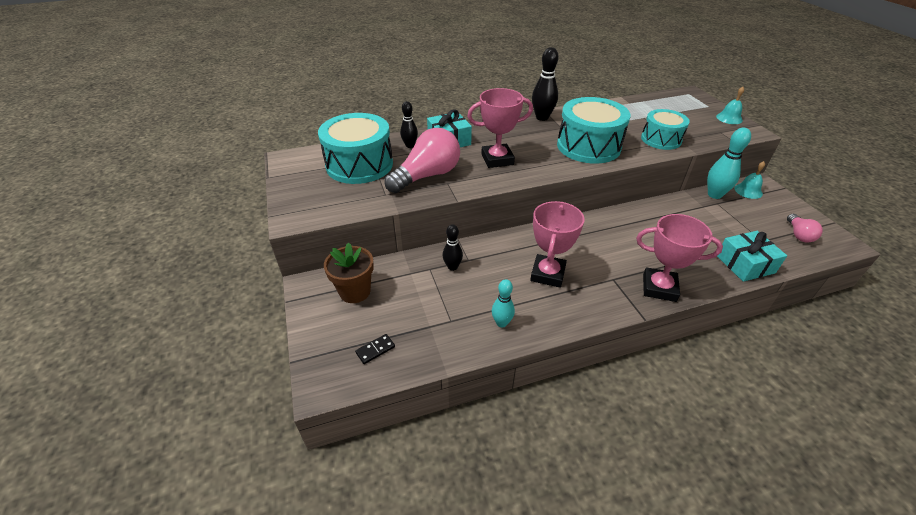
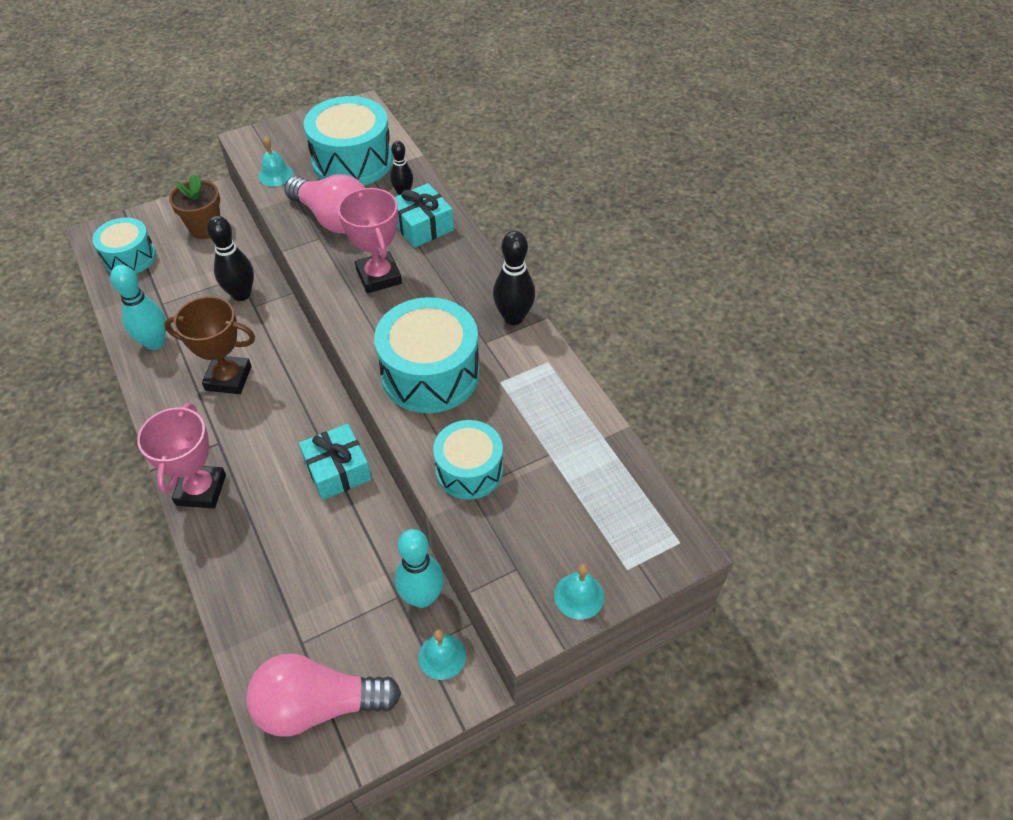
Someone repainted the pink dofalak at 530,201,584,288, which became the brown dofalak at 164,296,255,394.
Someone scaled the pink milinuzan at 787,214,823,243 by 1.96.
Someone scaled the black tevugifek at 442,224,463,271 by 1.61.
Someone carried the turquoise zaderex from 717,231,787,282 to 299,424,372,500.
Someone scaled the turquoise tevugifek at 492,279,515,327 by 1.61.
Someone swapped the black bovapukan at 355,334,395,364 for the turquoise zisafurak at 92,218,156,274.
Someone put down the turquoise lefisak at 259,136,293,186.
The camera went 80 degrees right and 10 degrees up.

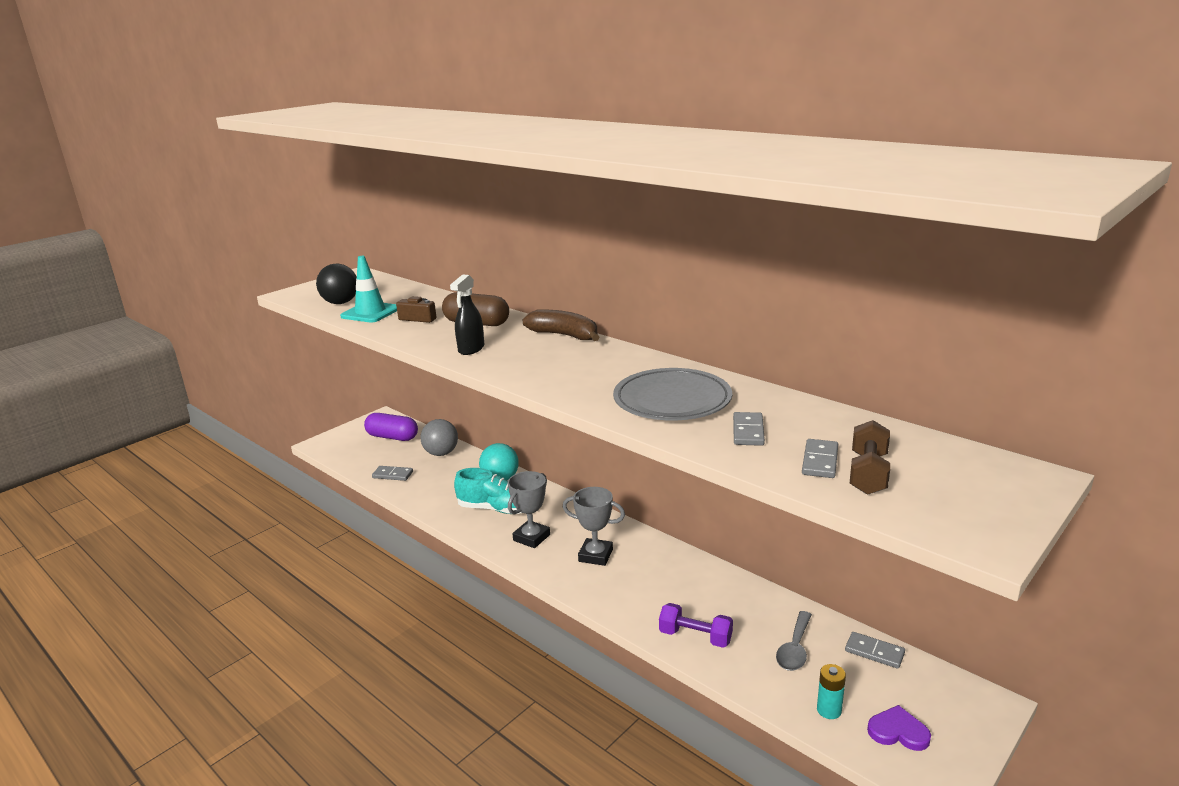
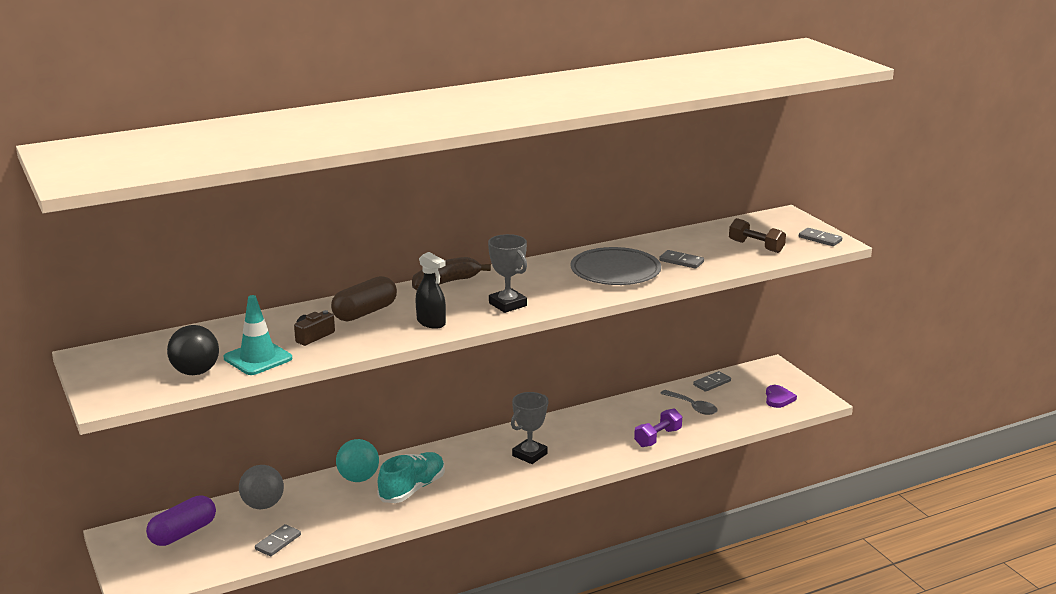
Someone carried the grey bovapukan from 802,439,838,478 to 799,228,842,246.
Someone carried the grey dofalak from 508,471,550,548 to 488,234,527,313.
Someone took away the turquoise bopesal at 817,664,846,719.
Someone rotated the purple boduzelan at 867,705,931,751 by 150 degrees clockwise.
The camera went 70 degrees left and 0 degrees up.

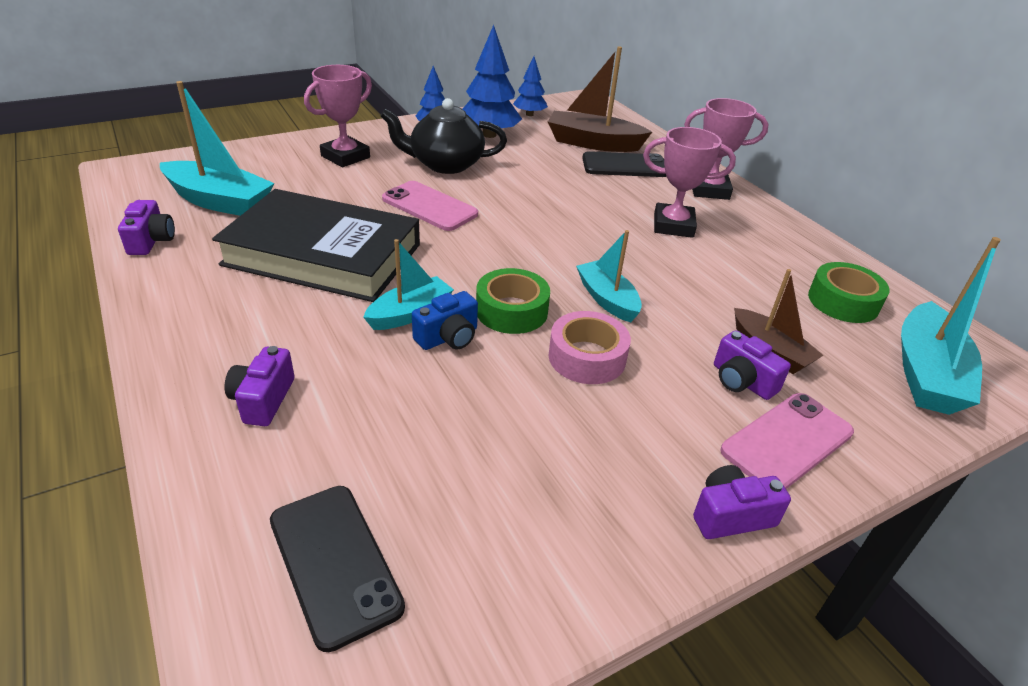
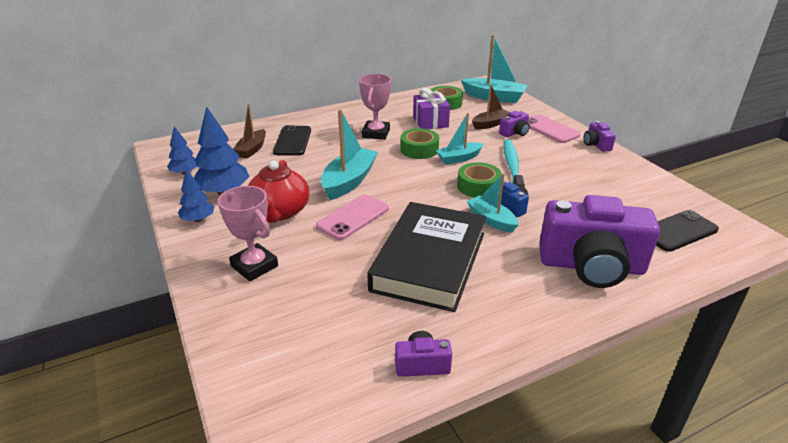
Someone scaled the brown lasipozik at 548,47,652,152 by 0.63.
Someone carried the turquoise lasipozik from 160,81,274,216 to 321,109,378,200.
Someone repainted the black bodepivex at 380,98,507,174, which became the red bodepivex at 248,160,309,223.
Someone took away the pink dofalak at 684,98,769,200.
Someone swapped the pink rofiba at 548,311,631,384 for the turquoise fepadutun at 503,139,525,187.
Someone scaled the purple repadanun at 225,346,295,426 by 2.32.
Someone put down the purple zaderex at 413,88,450,129.
Someone put down the green rofiba at 400,128,439,159.
The camera went 85 degrees left and 5 degrees down.

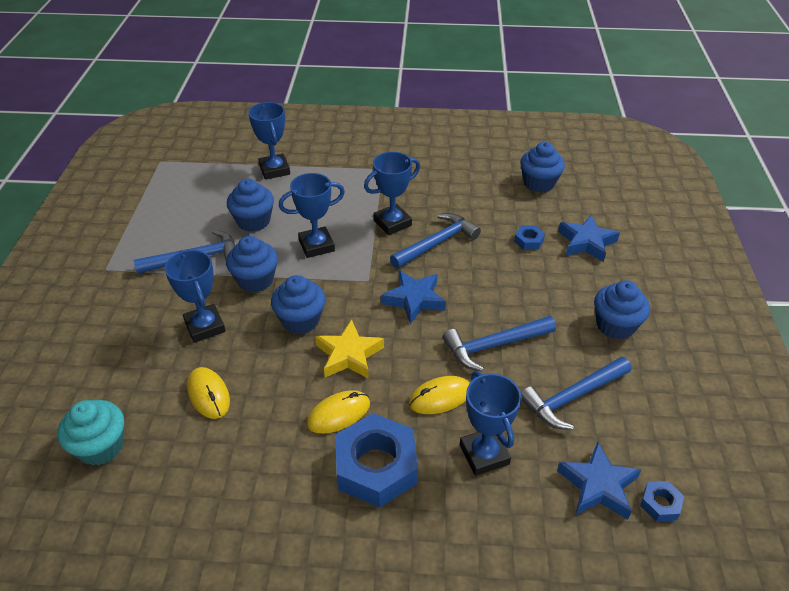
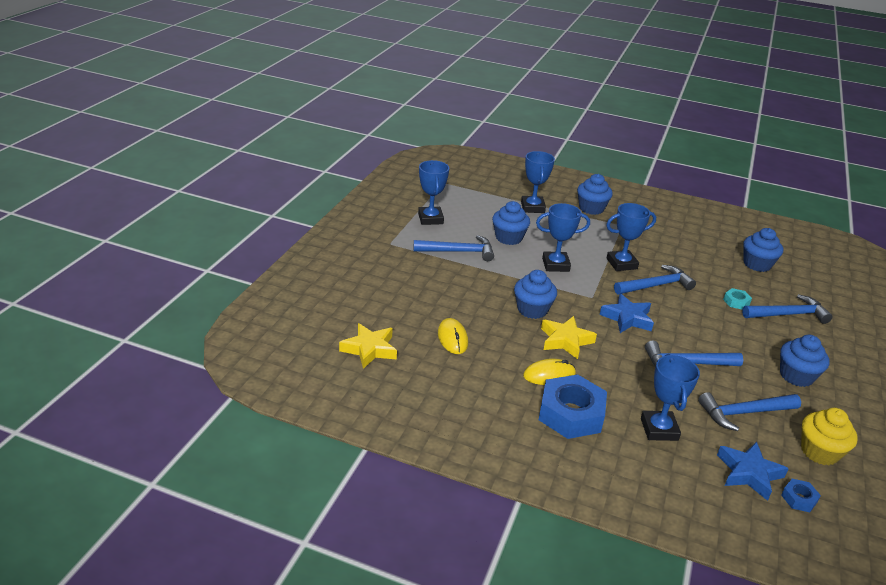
Someone swapped the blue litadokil at 558,215,620,262 for the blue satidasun at 742,294,833,324.
Someone repainted the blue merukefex at 514,226,545,250, which became the turquoise merukefex at 723,288,752,310.
Someone carried the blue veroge from 226,236,278,292 to 577,174,613,215.
Someone carried the blue dofalak from 164,250,226,343 to 418,160,449,225.
Someone took away the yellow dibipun at 409,376,469,414.
Someone swapped the turquoise veroge at 57,400,124,466 for the yellow litadokil at 339,323,397,369.
Someone put down the yellow veroge at 801,408,858,465.
The camera went 15 degrees right and 10 degrees down.

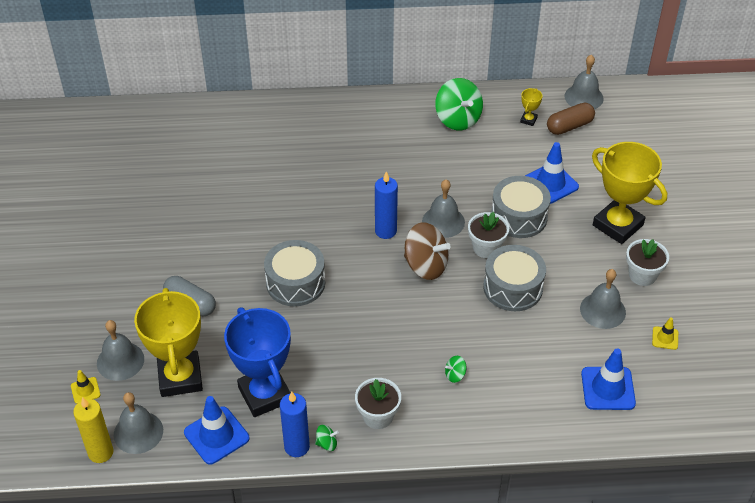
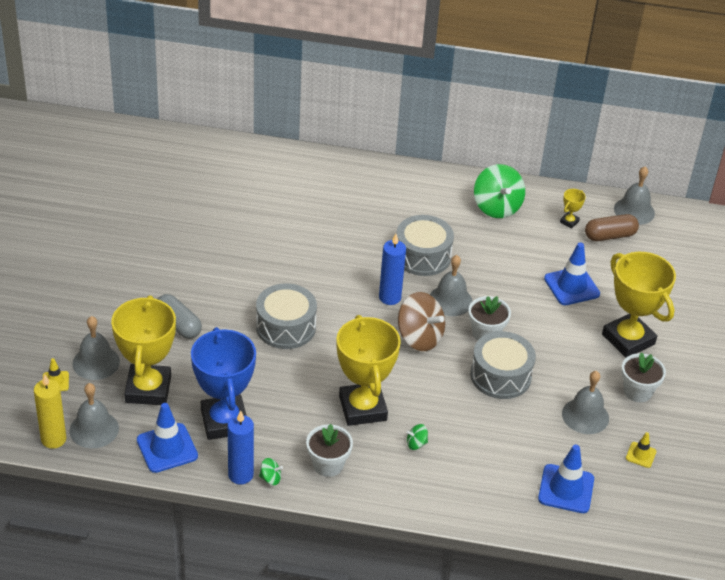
Someone carried the grey zisafurak from 491,176,551,238 to 396,215,454,276.
Someone put down the yellow dofalak at 337,315,401,426.
The camera went 10 degrees right and 5 degrees down.

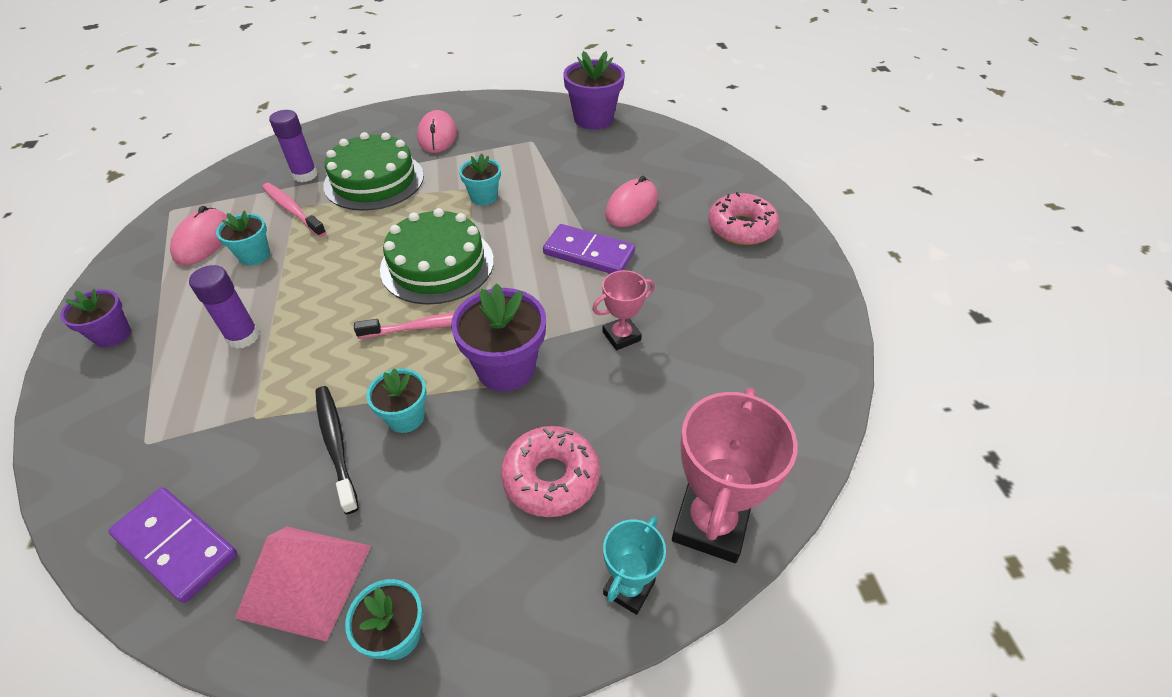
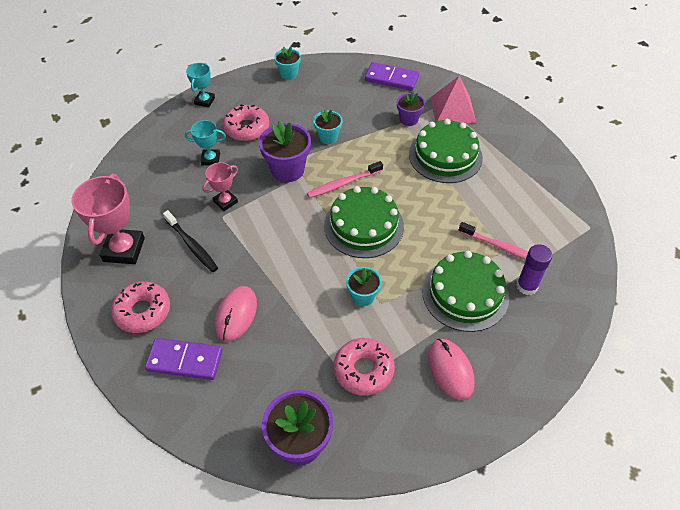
Someone took away the pink dibipun at 170,206,228,265.
Someone took away the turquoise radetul at 216,210,270,266.
Someone carried the purple bovapukan from 543,224,635,273 to 145,338,223,380.
Someone swapped the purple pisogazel at 189,265,260,349 for the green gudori at 409,119,483,183.
Someone carried the purple radetul from 60,289,131,347 to 397,92,425,126.
Someone carried the black fepadutun from 315,386,359,514 to 163,210,218,272.
Someone carried the pink dofalak from 672,388,798,563 to 71,173,145,264.
Someone carried the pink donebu from 235,527,371,642 to 431,76,476,123.
Someone put down the turquoise dofalak at 185,120,226,166.
Someone put down the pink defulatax at 334,338,395,396.
The camera went 165 degrees right and 5 degrees up.

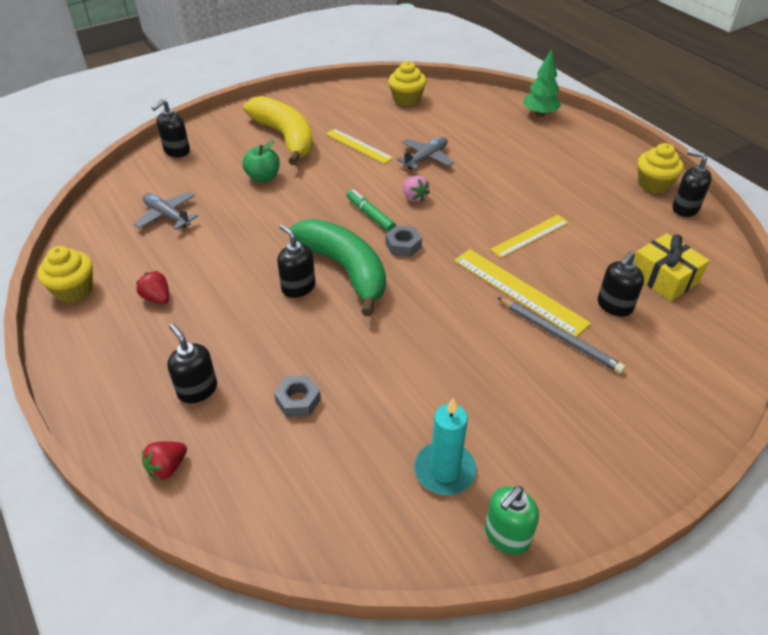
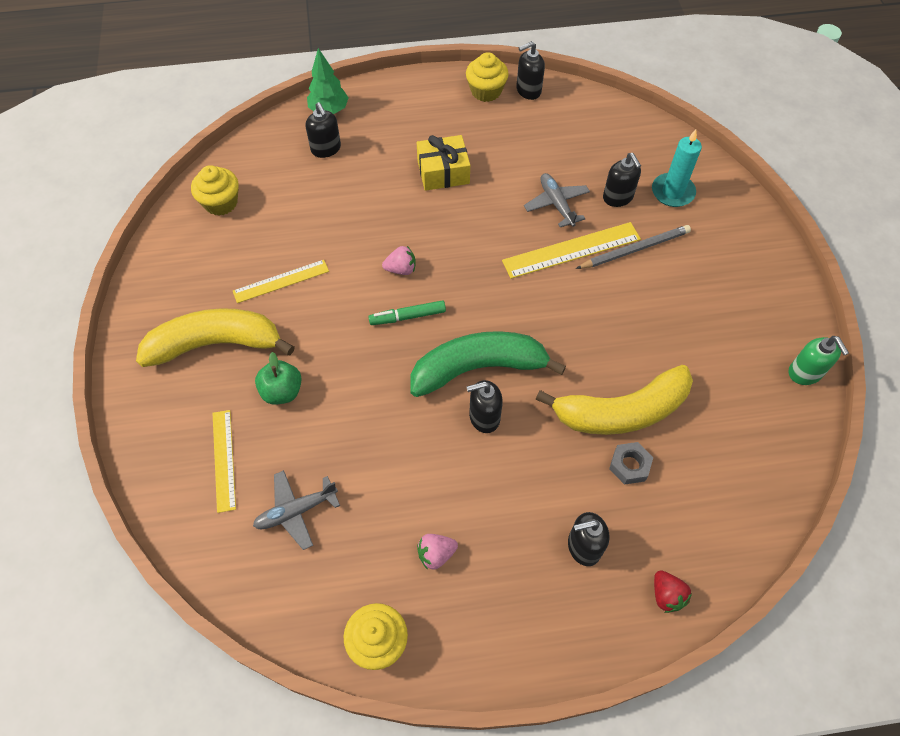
Someone carried the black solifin from 151,99,190,157 to 306,102,341,158.
Someone carried the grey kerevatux from 397,137,454,170 to 524,173,590,227.
Someone carried the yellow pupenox from 490,215,569,258 to 213,410,236,513.
Someone took away the grey merukefex at 385,225,422,257.
Someone carried the yellow zaderex from 634,233,710,301 to 417,135,470,191.
Someone repainted the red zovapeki at 136,271,169,304, which became the pink zovapeki at 417,534,458,570.
Someone carried the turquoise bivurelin from 414,398,476,495 to 652,130,702,207.
Someone put down the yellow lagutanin at 535,365,693,435.
The camera went 65 degrees left and 15 degrees up.

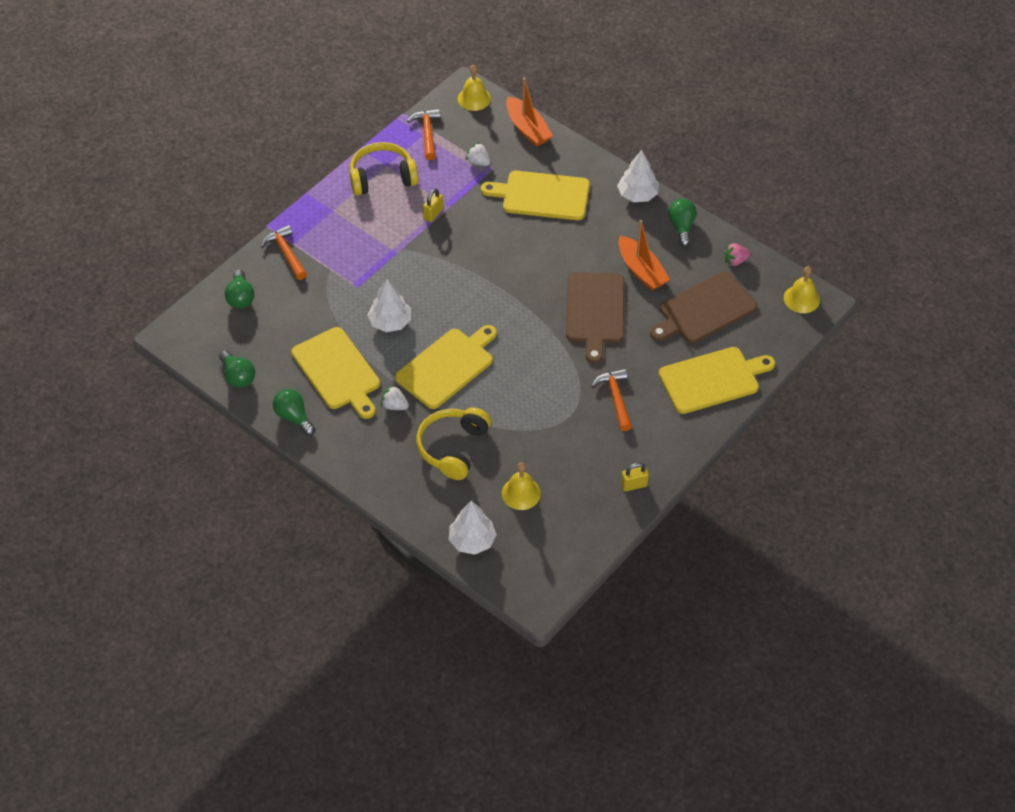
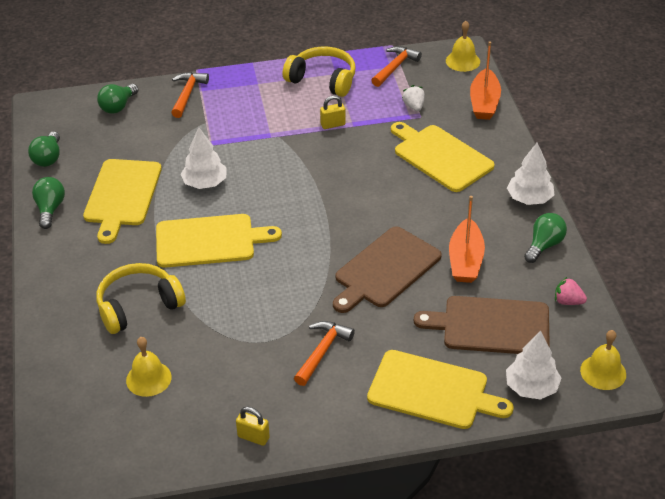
Someone took away the white zovapeki at 381,385,409,410.
Someone carried the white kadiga from 449,501,497,555 to 506,330,561,400.
The camera went 40 degrees right and 10 degrees down.

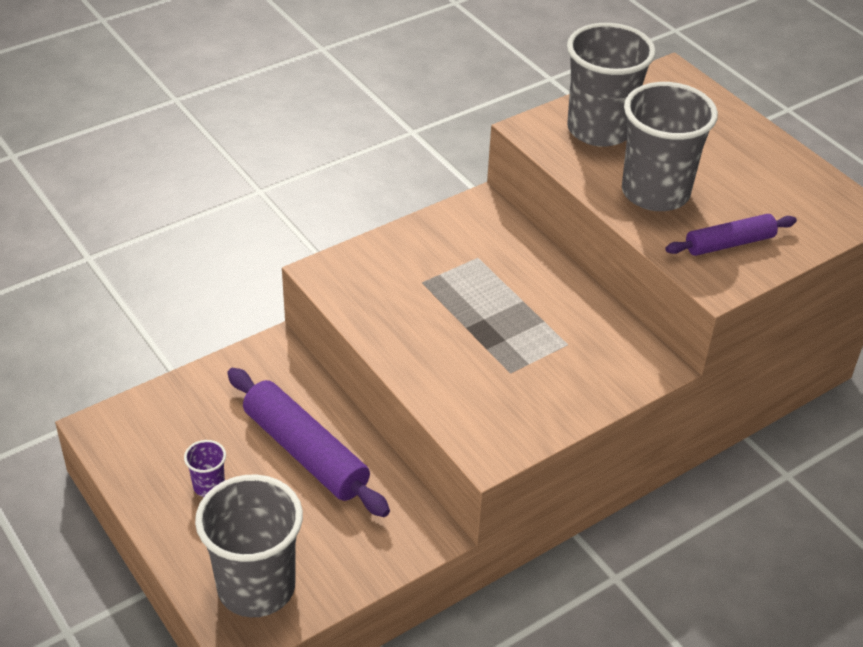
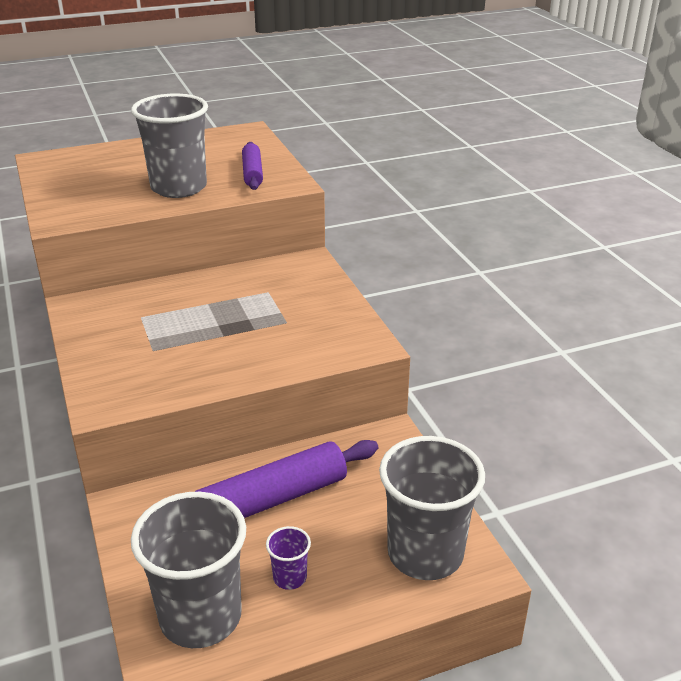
Someone carried the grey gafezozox from 567,23,656,147 to 131,492,246,648.
The camera went 75 degrees left and 10 degrees down.

